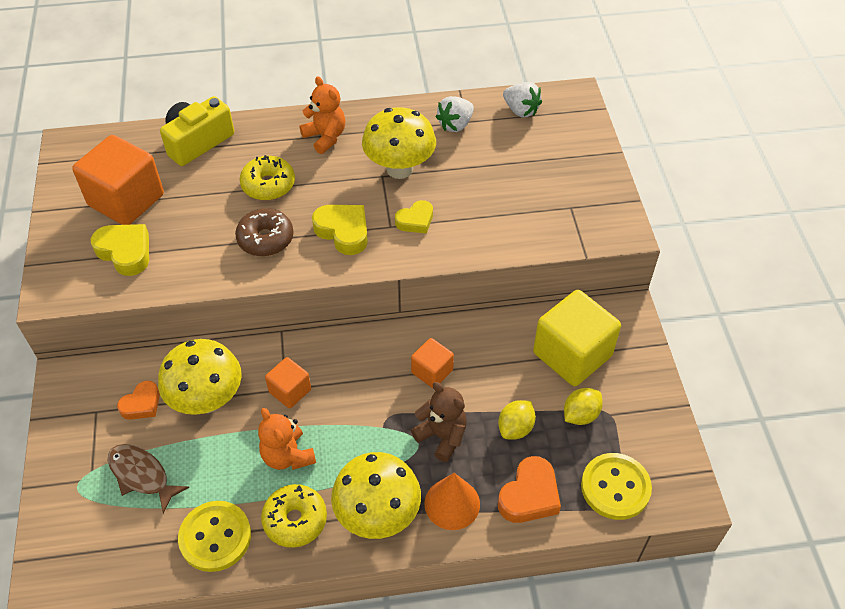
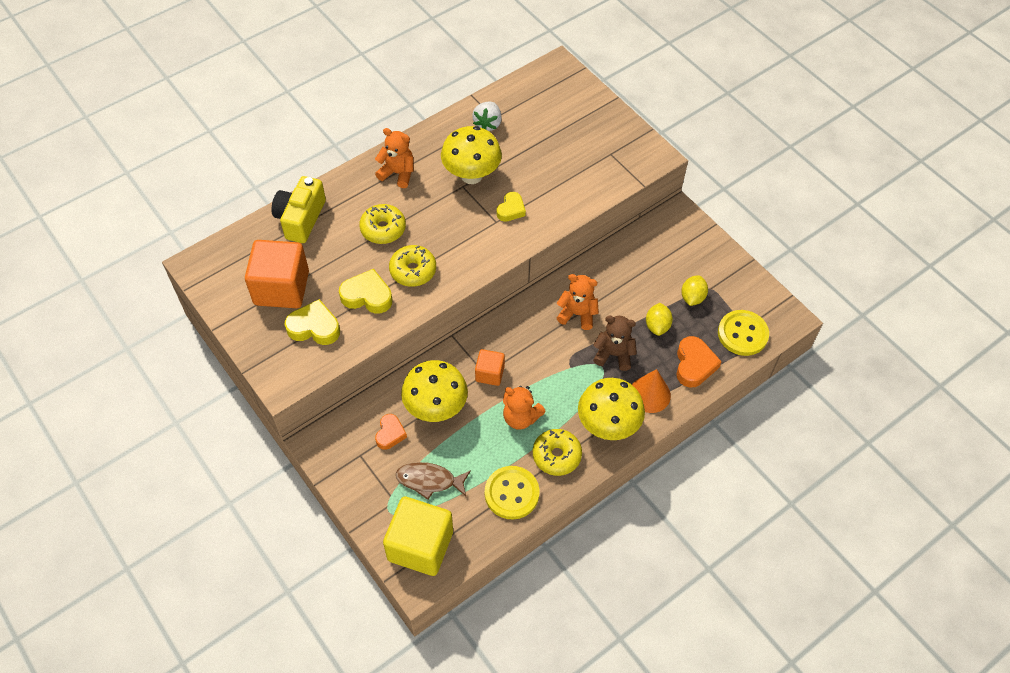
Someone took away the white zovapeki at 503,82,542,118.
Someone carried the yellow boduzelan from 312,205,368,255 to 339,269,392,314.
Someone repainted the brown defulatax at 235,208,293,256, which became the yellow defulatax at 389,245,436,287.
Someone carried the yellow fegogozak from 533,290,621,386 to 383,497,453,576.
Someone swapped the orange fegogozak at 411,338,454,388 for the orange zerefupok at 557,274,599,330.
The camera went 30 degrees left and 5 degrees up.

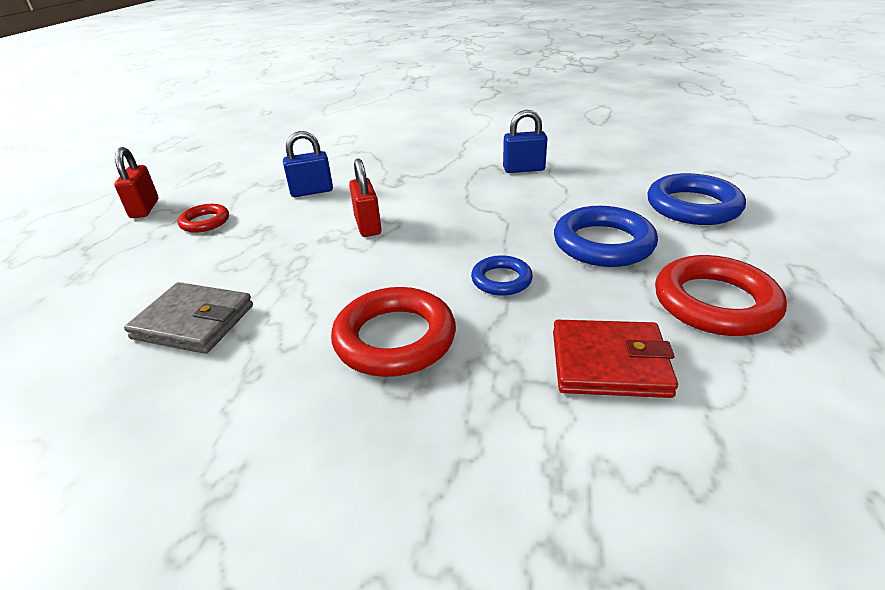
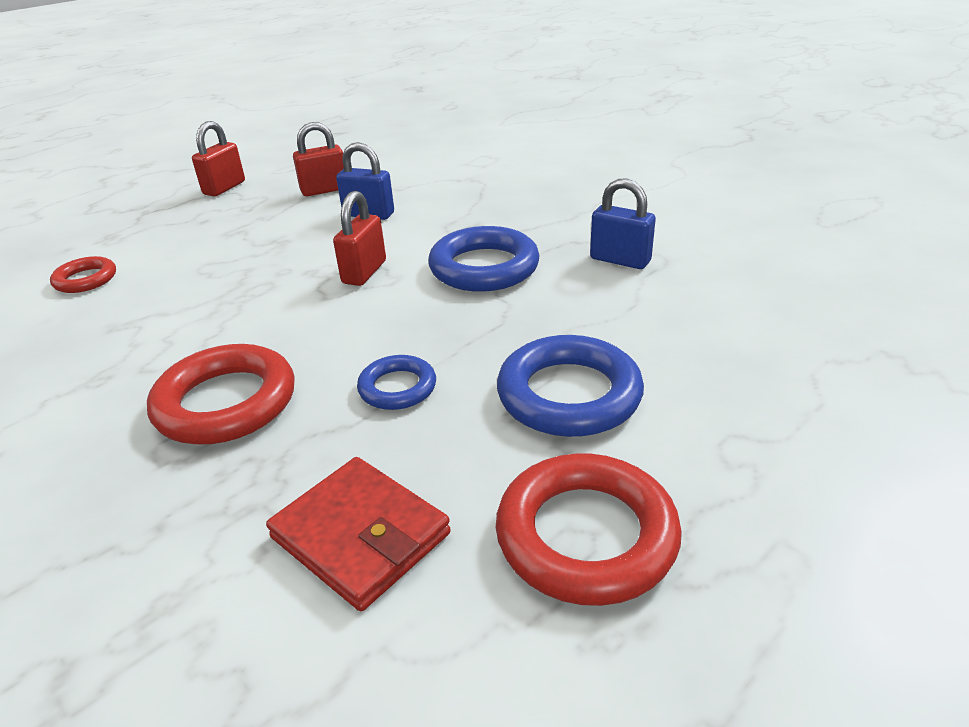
Someone carried the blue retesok from 647,173,746,225 to 428,226,540,292.
Someone carried the red retesok from 178,204,229,233 to 50,256,116,293.
Someone took away the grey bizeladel at 124,282,253,354.
Someone put down the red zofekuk at 293,122,344,196.
The camera went 35 degrees right and 0 degrees up.

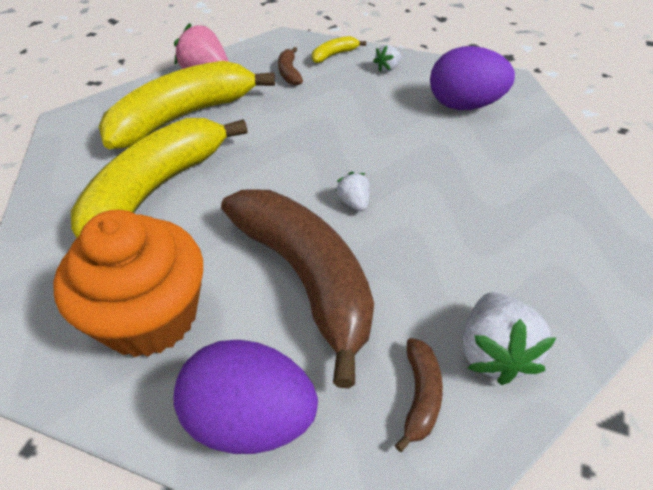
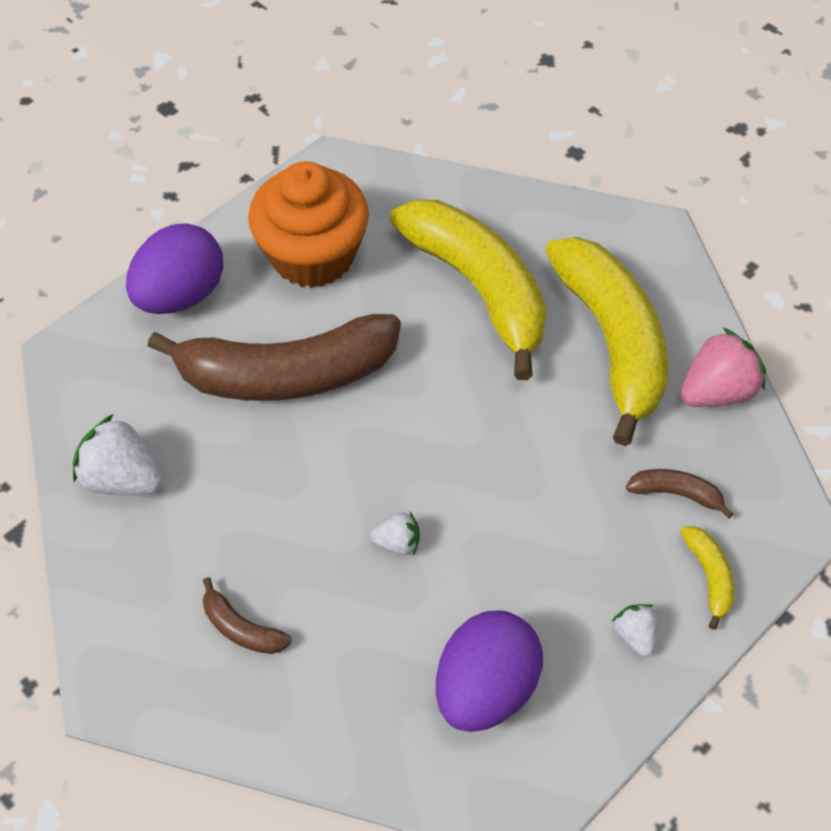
Someone carried the white zovapeki from 335,172,370,212 to 370,512,420,556.
Someone carried the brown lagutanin from 395,338,443,452 to 203,577,292,654.
The camera went 115 degrees right and 10 degrees up.

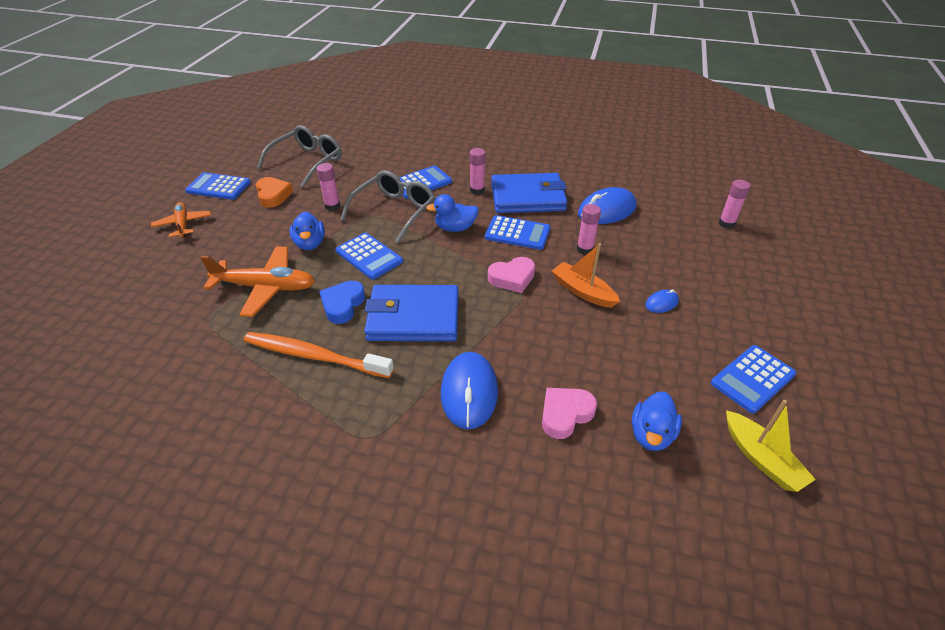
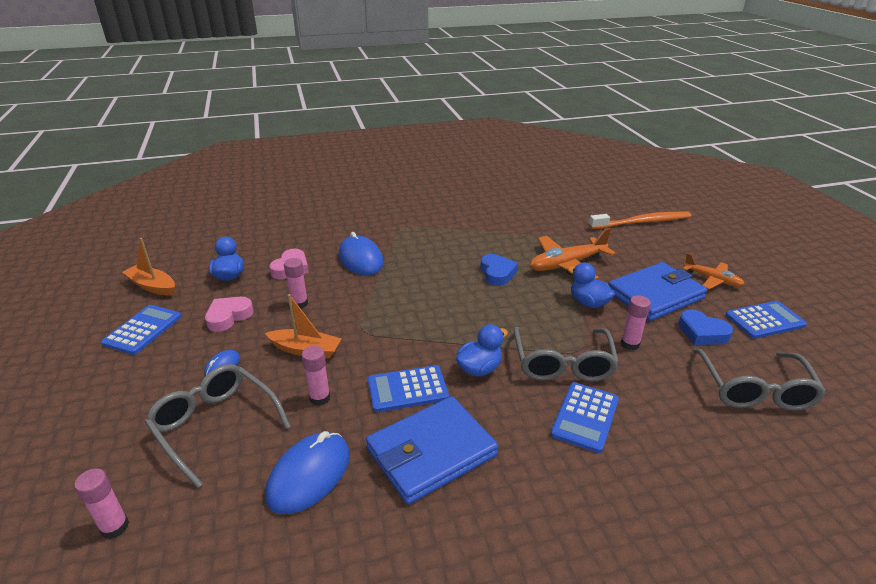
Someone carried the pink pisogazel from 470,148,486,194 to 284,258,308,308.
Someone repainted the orange boduzelan at 256,177,293,208, which became the blue boduzelan at 678,309,733,345.
Someone took away the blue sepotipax at 336,233,403,280.
Someone carried the pink boduzelan from 488,257,535,293 to 205,297,254,332.
Someone carried the blue bizeladel from 364,285,459,341 to 608,262,707,321.
Someone carried the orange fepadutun from 244,332,394,378 to 589,212,691,229.
Someone repainted the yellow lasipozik at 726,400,816,492, which became the orange lasipozik at 122,238,175,296.
Someone put down the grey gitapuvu at 145,364,291,488.
The camera went 150 degrees right and 10 degrees down.

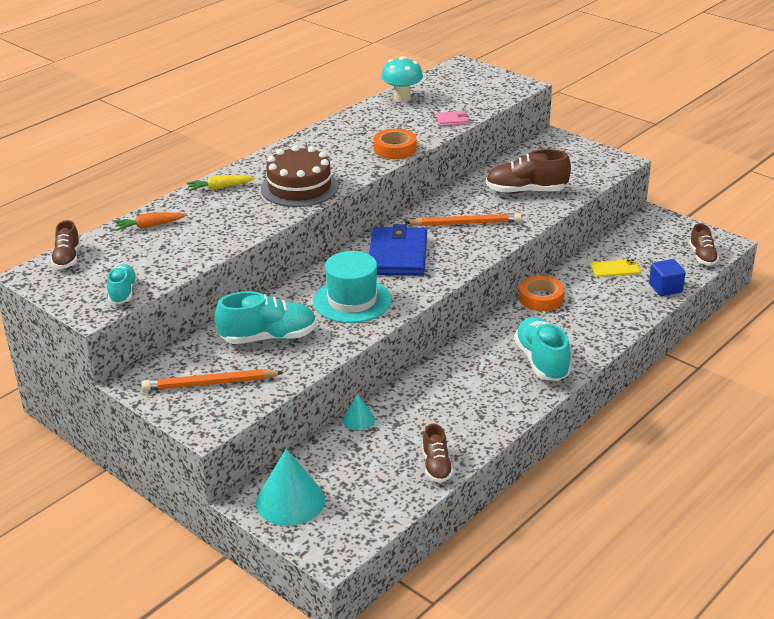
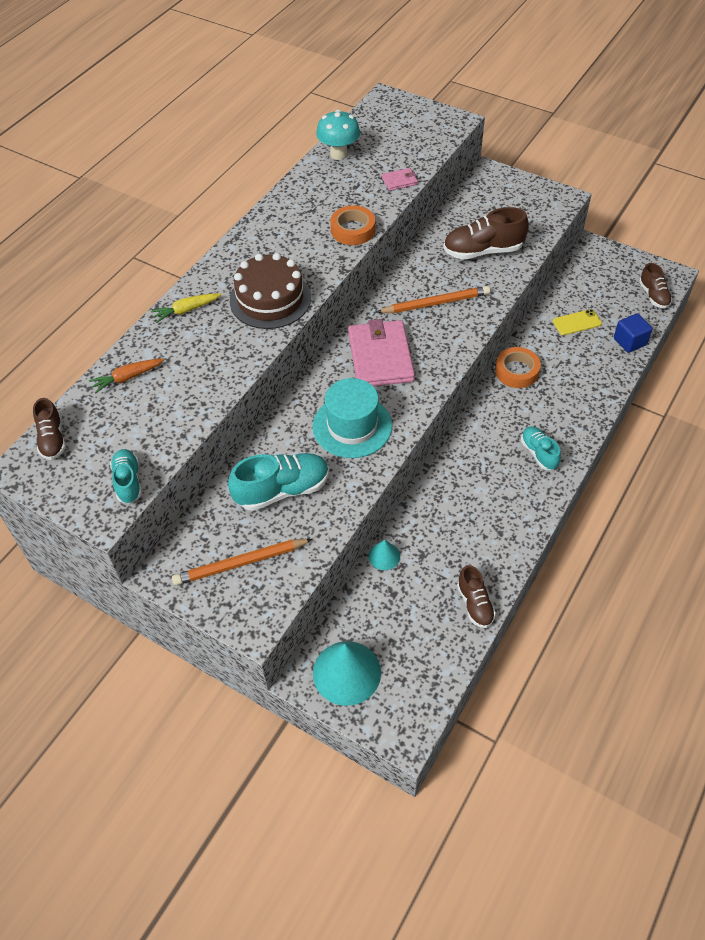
Someone repainted the blue bizeladel at 369,224,427,276, which became the pink bizeladel at 348,319,415,386.
Someone scaled the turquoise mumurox at 514,317,571,381 by 0.60.
The camera went 10 degrees left and 20 degrees up.

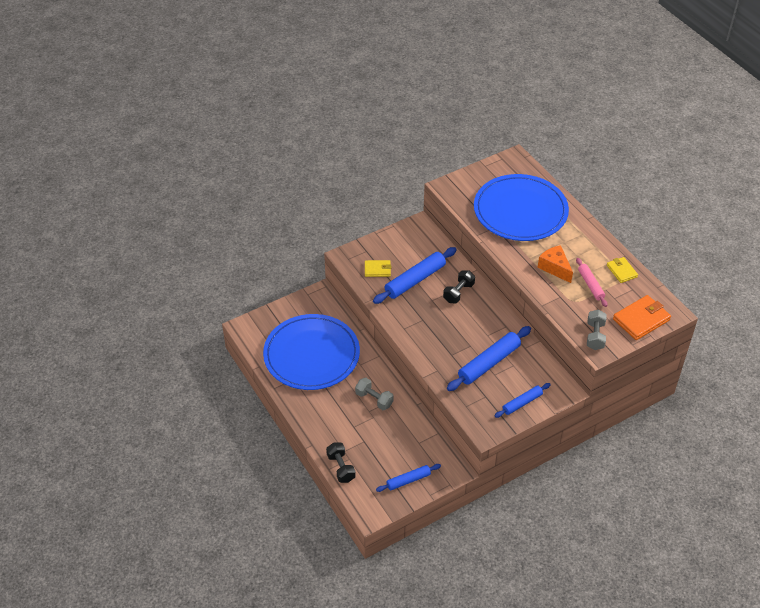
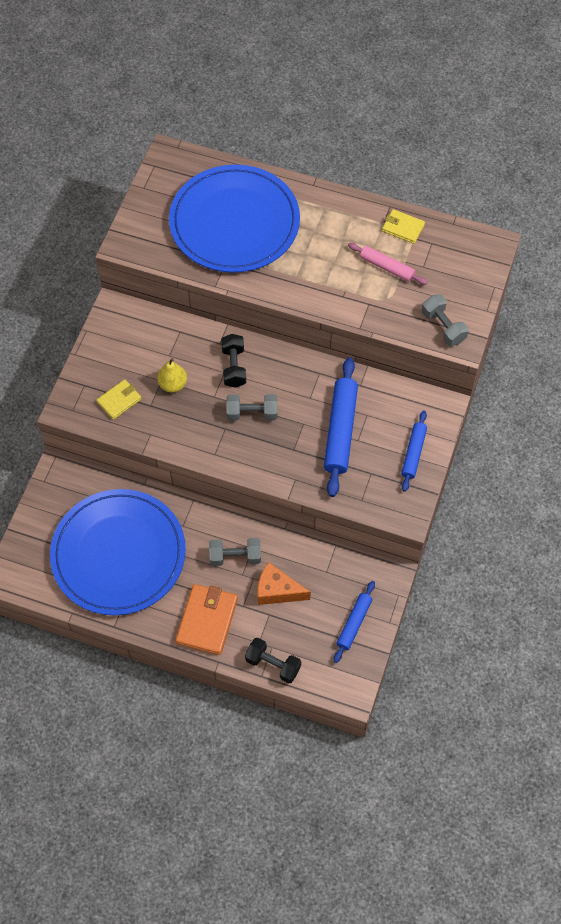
Someone carried the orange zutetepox from 537,245,573,283 to 257,562,311,605.
Someone swapped the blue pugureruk at 373,247,457,304 for the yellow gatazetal at 157,358,187,392.
Someone carried the orange bizeladel from 613,295,671,340 to 176,584,238,655.
Someone put down the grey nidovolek at 226,394,277,421.
The camera went 40 degrees left and 15 degrees up.

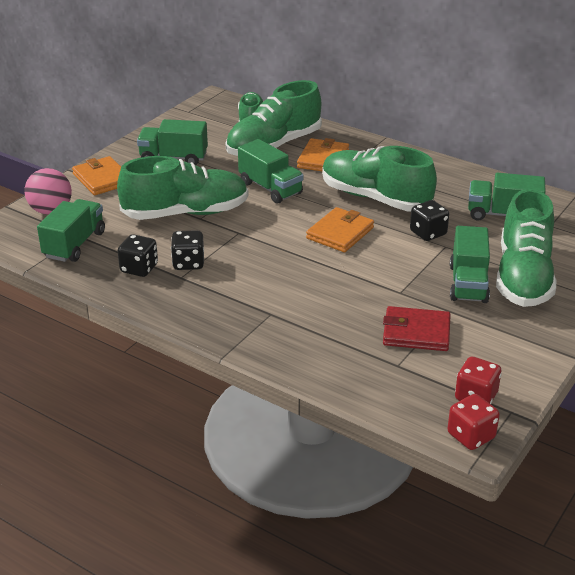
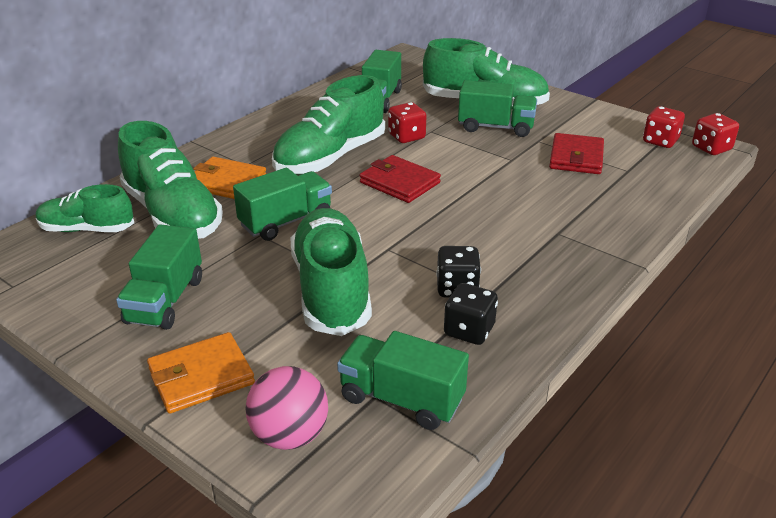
Someone repainted the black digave at 410,200,449,241, which became the red digave at 388,102,426,143.
Someone repainted the orange bizeladel at 306,207,374,252, which became the red bizeladel at 360,155,441,203.
The camera went 85 degrees left and 0 degrees up.

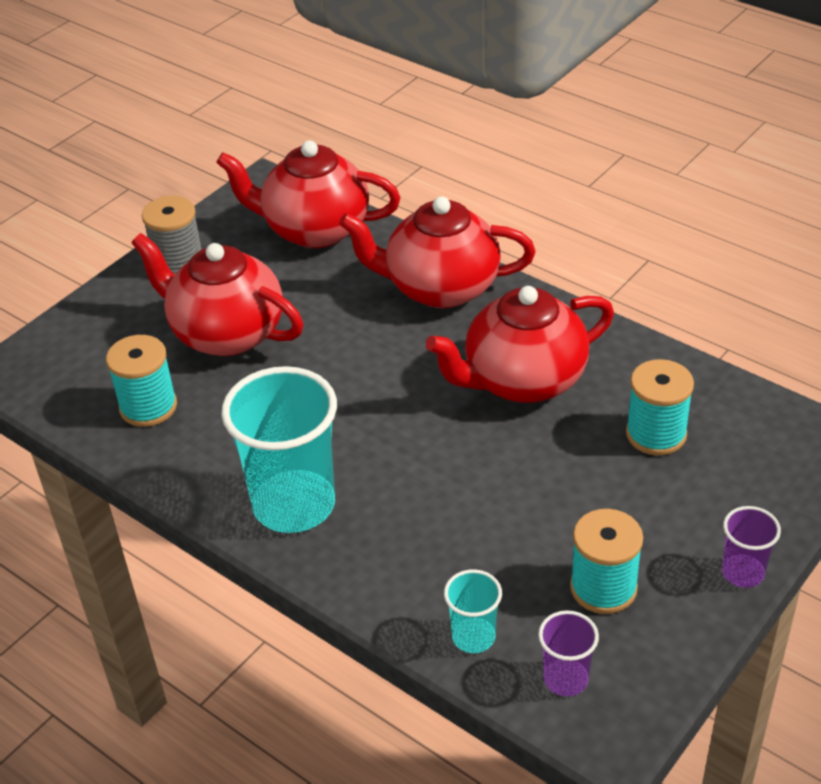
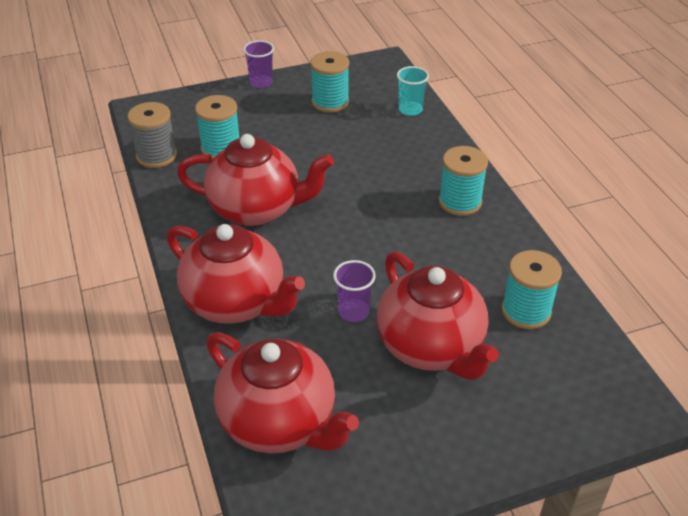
Someone carried the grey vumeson from 142,196,201,274 to 127,102,177,168.
Someone swapped the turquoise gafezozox at 221,366,337,533 for the turquoise vumeson at 439,146,488,216.
Someone carried the purple gafezozox from 538,610,599,696 to 333,260,376,322.
The camera went 150 degrees left and 0 degrees up.

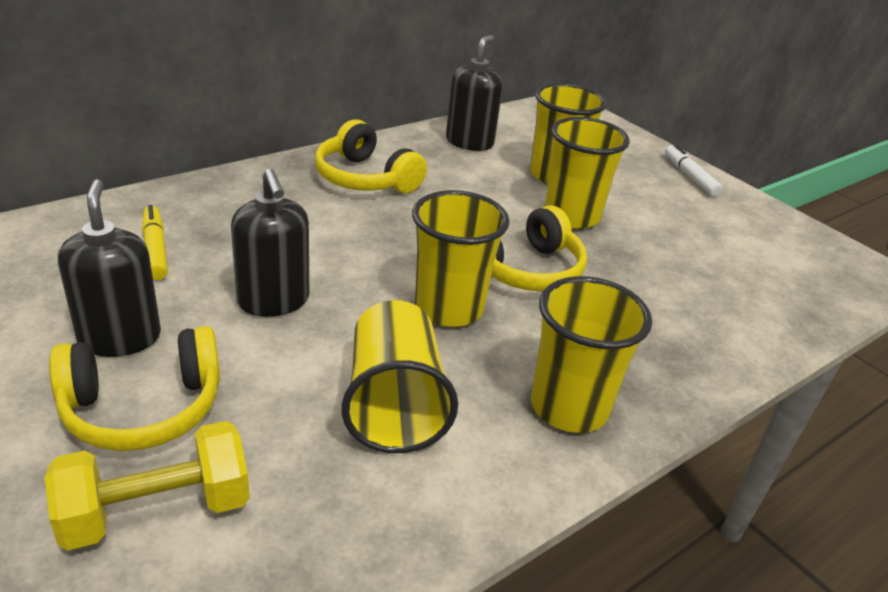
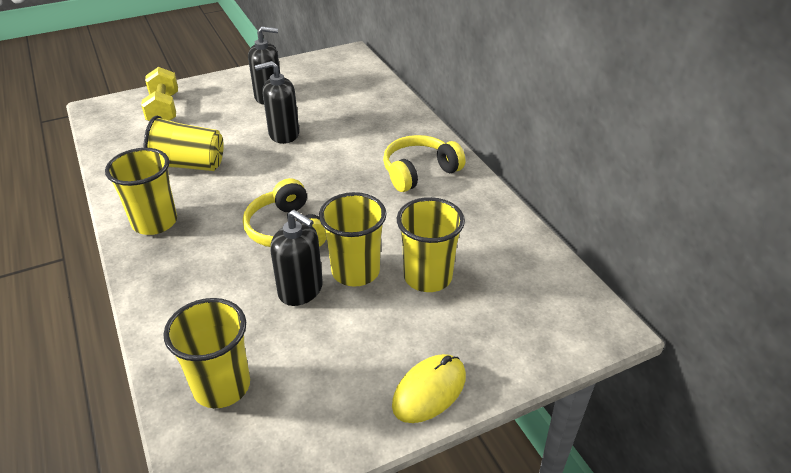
Someone carried the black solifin from 446,35,503,151 to 270,210,323,306.
Someone swapped the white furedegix at 665,144,723,197 for the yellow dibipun at 392,354,466,423.
Someone carried the yellow gafezozox from 412,190,510,327 to 163,298,250,408.
Someone took away the yellow furedegix at 142,205,168,280.
Someone took away the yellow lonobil at 49,326,220,451.
The camera went 105 degrees right and 5 degrees up.

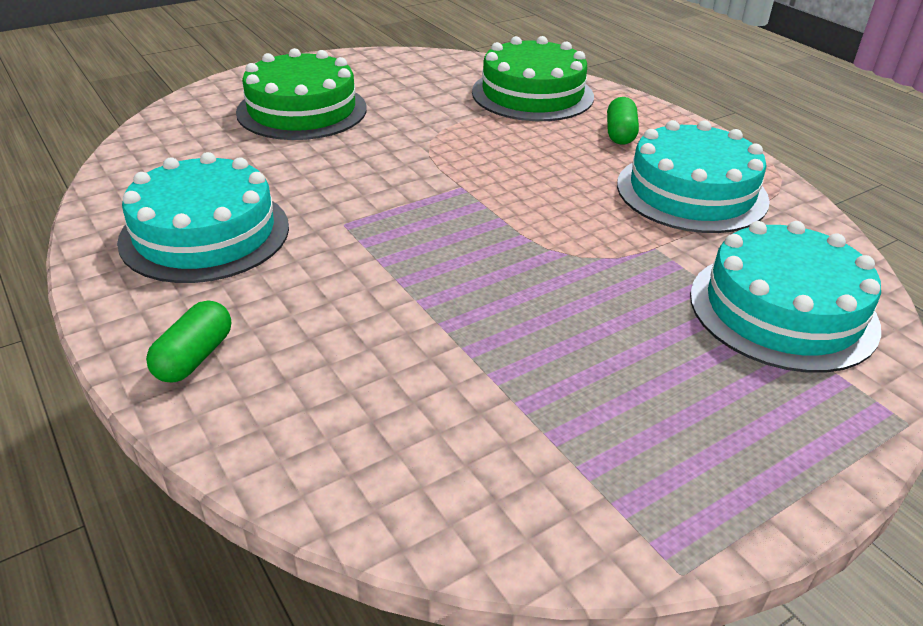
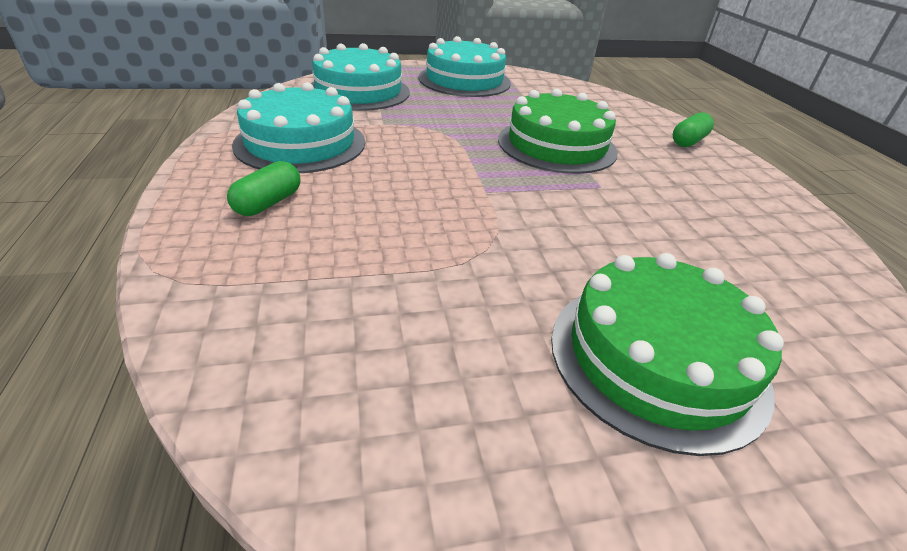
Someone carried the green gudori from 472,36,594,121 to 498,89,618,174.
Someone carried the turquoise gudori from 117,152,289,283 to 419,36,511,97.
The camera went 160 degrees left and 0 degrees up.

